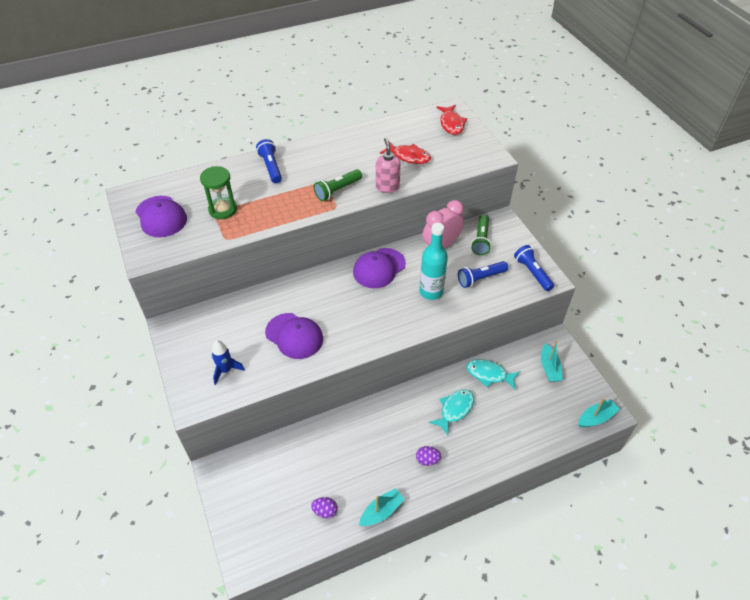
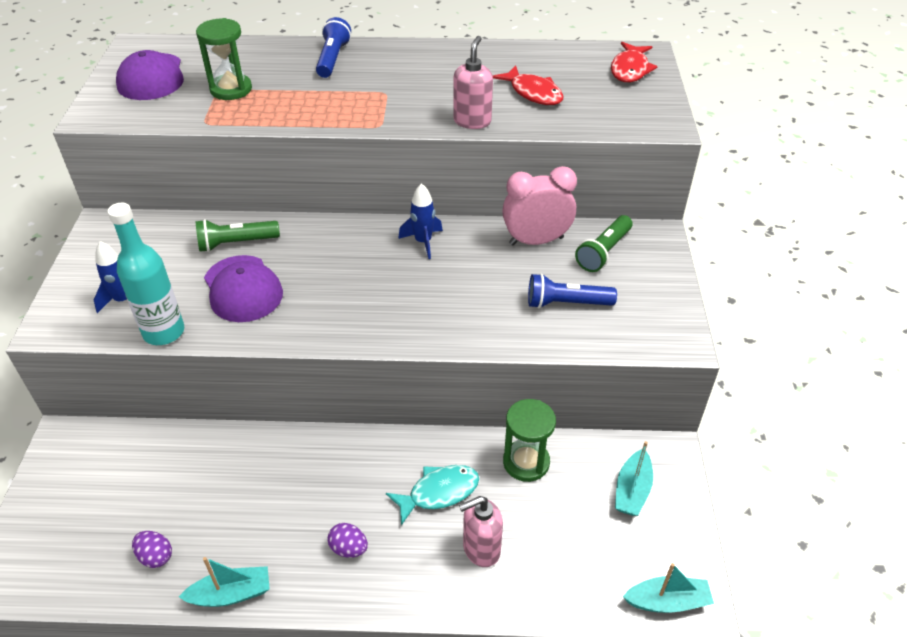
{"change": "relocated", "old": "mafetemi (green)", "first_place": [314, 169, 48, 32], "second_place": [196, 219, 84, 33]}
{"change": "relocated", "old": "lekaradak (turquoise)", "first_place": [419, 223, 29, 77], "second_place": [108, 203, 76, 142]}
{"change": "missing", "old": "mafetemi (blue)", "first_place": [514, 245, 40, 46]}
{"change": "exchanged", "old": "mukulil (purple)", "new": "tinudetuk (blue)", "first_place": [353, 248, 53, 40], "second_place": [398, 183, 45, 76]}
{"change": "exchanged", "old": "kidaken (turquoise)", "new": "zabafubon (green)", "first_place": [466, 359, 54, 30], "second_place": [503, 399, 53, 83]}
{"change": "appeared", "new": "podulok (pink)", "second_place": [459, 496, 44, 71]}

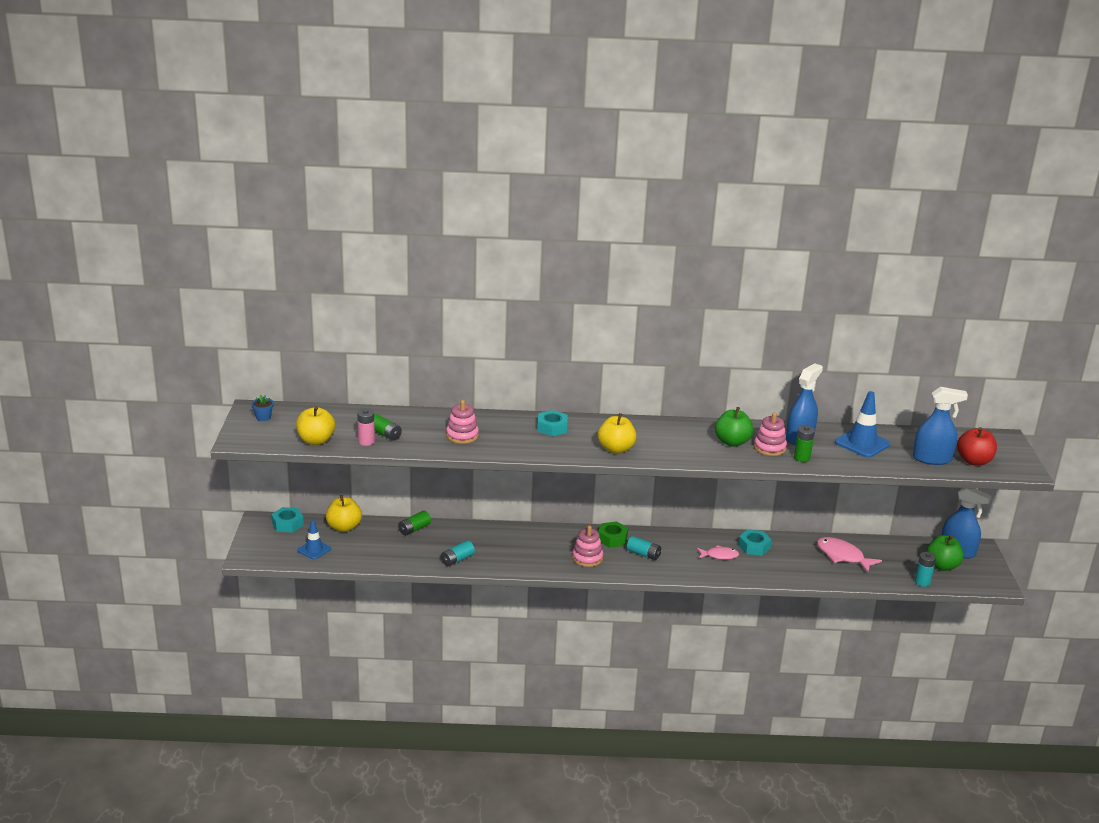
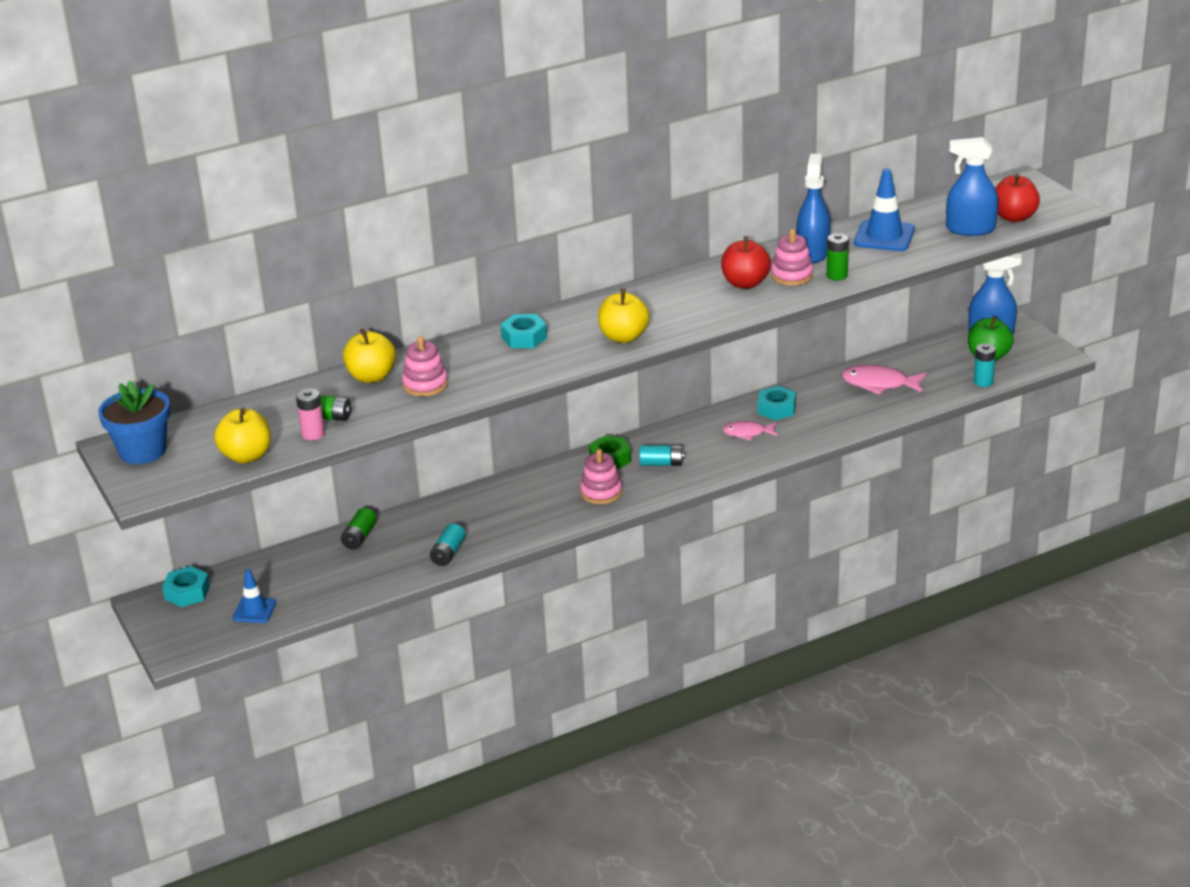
{"change": "spun", "old": "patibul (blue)", "first_place": [913, 387, 55, 78], "second_place": [946, 137, 52, 99], "degrees": -150}
{"change": "size", "old": "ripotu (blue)", "first_place": [251, 395, 23, 26], "second_place": [98, 381, 72, 83], "factor": 2.17}
{"change": "colour", "old": "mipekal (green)", "new": "mipekal (red)", "first_place": [715, 407, 38, 40], "second_place": [721, 236, 50, 53]}
{"change": "relocated", "old": "mipekal (yellow)", "first_place": [326, 495, 36, 37], "second_place": [343, 329, 53, 54]}
{"change": "spun", "old": "kidaken (pink)", "first_place": [697, 545, 42, 14], "second_place": [722, 421, 56, 19], "degrees": -150}

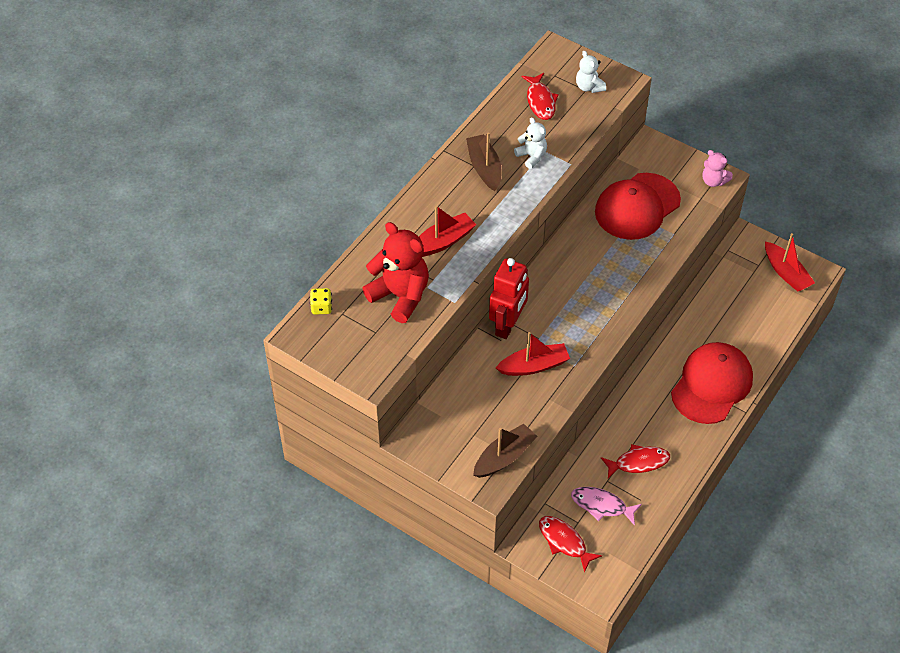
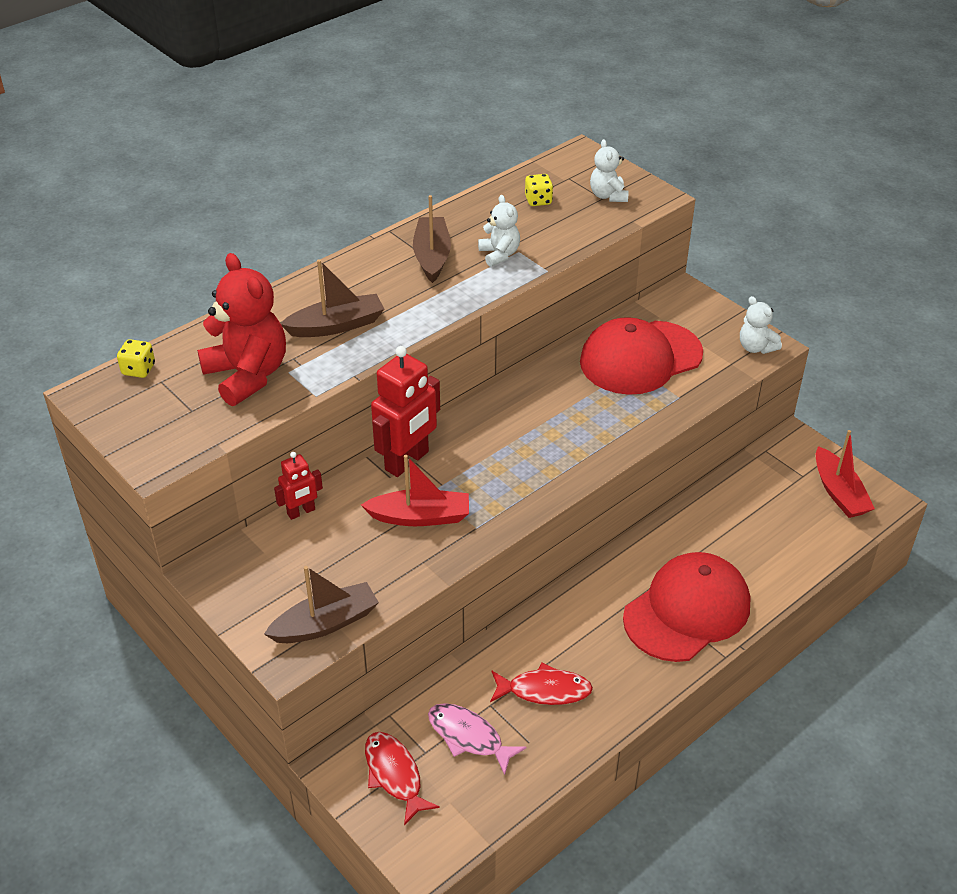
{"change": "exchanged", "old": "kidaken (red)", "new": "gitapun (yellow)", "first_place": [522, 73, 37, 47], "second_place": [525, 174, 28, 32]}
{"change": "colour", "old": "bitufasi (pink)", "new": "bitufasi (white)", "first_place": [702, 150, 31, 37], "second_place": [740, 296, 42, 58]}
{"change": "colour", "old": "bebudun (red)", "new": "bebudun (brown)", "first_place": [419, 205, 57, 52], "second_place": [281, 259, 103, 78]}
{"change": "appeared", "new": "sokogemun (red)", "second_place": [274, 452, 49, 68]}

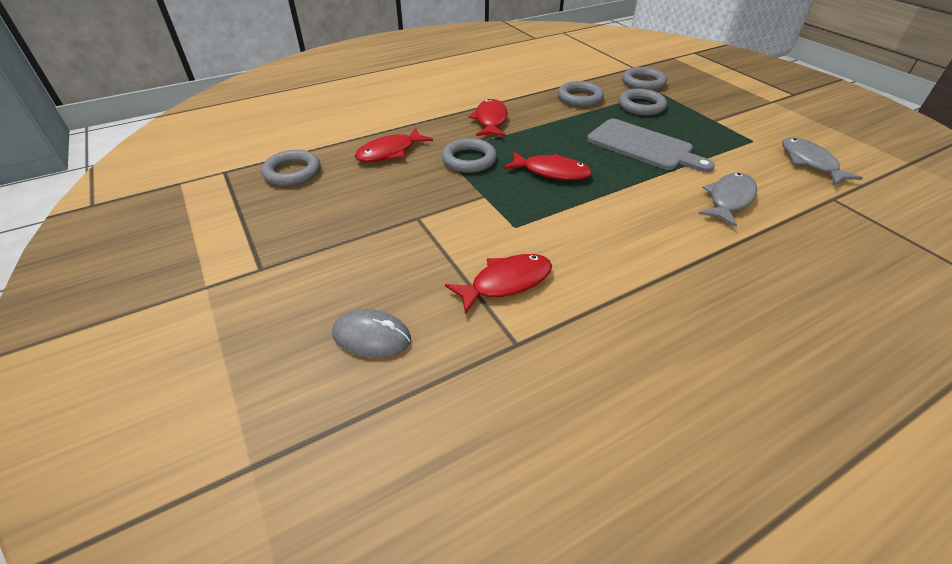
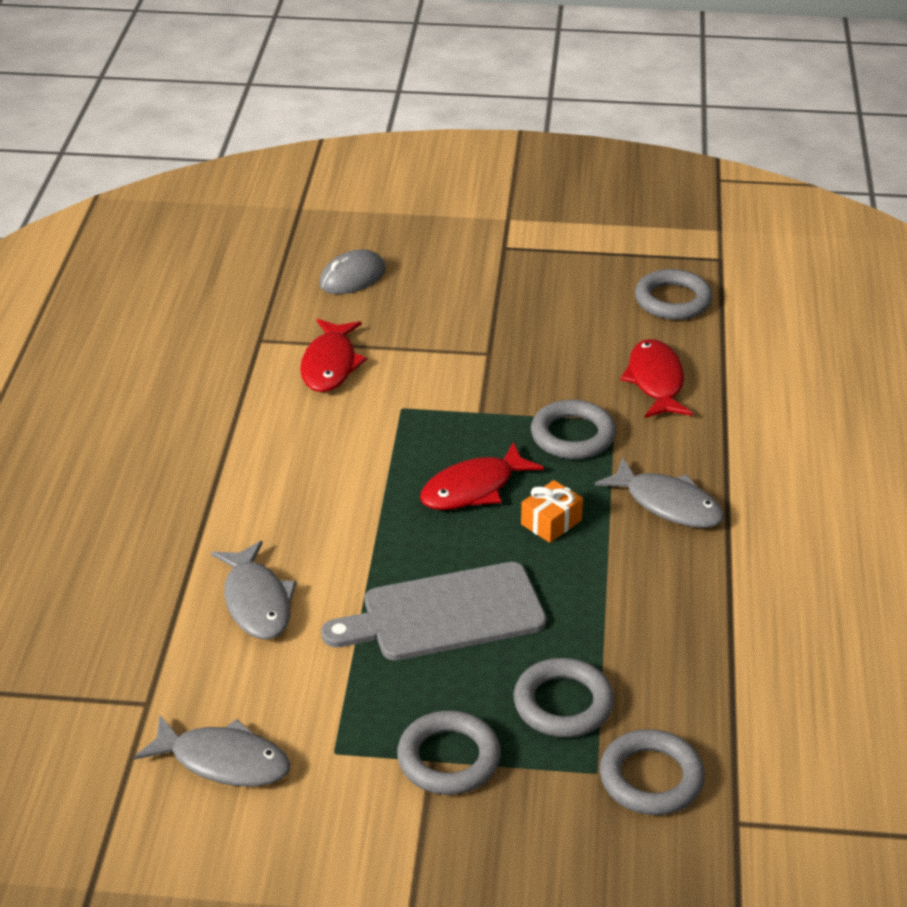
{"change": "relocated", "old": "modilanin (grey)", "first_place": [558, 81, 46, 26], "second_place": [397, 711, 104, 84]}
{"change": "colour", "old": "kidaken (red)", "new": "kidaken (grey)", "first_place": [469, 99, 39, 38], "second_place": [595, 458, 129, 70]}
{"change": "appeared", "new": "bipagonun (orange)", "second_place": [521, 480, 62, 63]}

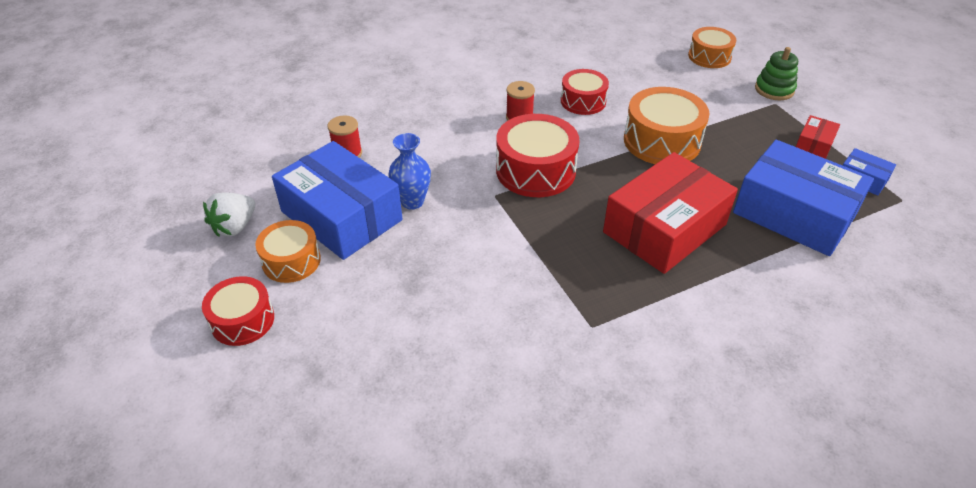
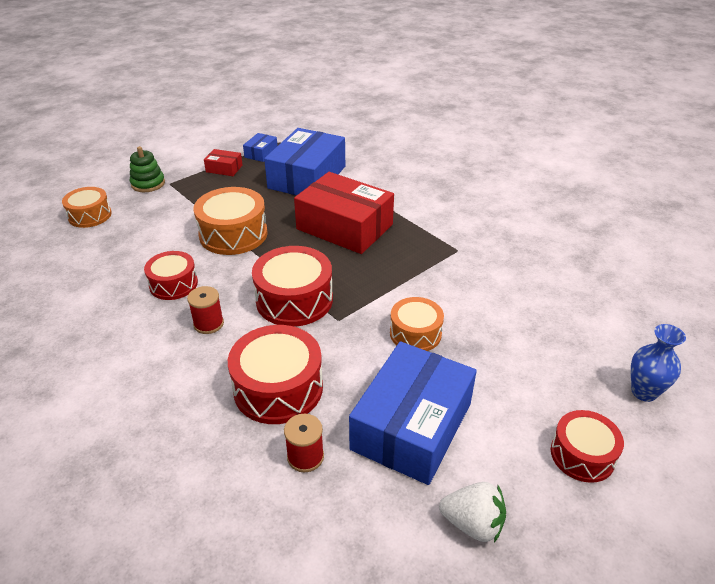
{"change": "relocated", "old": "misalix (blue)", "first_place": [388, 133, 43, 77], "second_place": [631, 324, 55, 78]}
{"change": "relocated", "old": "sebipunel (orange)", "first_place": [255, 220, 66, 63], "second_place": [390, 297, 54, 54]}
{"change": "appeared", "new": "sebipunel (red)", "second_place": [228, 325, 95, 99]}

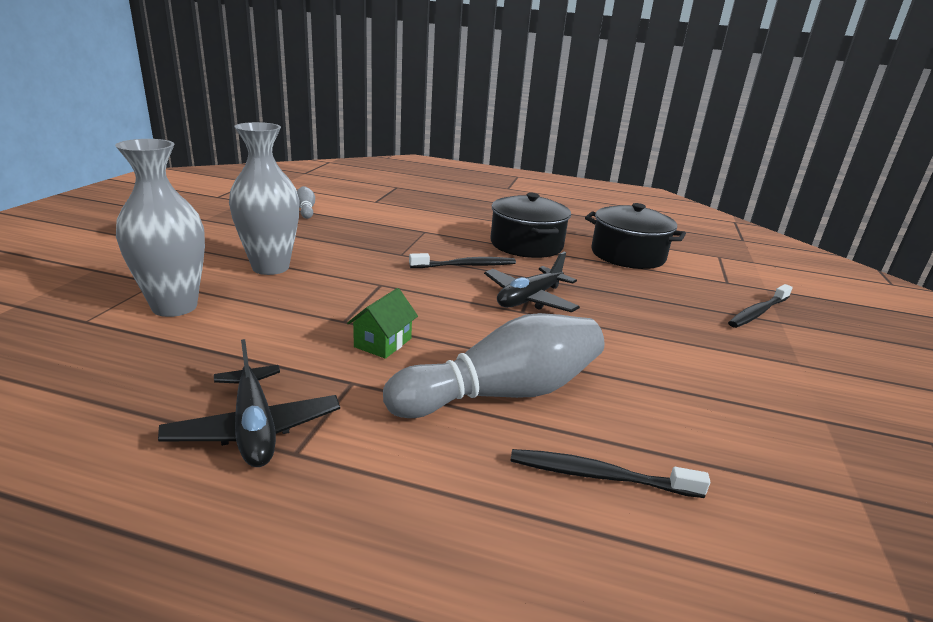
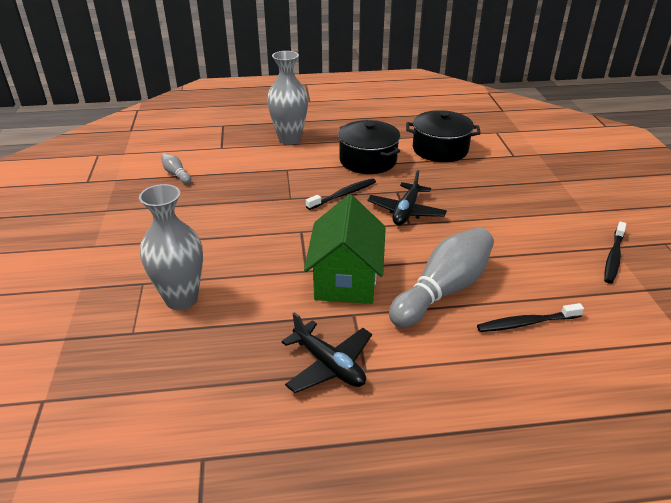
{"change": "relocated", "old": "misalix (grey)", "first_place": [229, 122, 70, 153], "second_place": [267, 51, 41, 94]}
{"change": "relocated", "old": "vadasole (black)", "first_place": [728, 284, 65, 44], "second_place": [604, 222, 22, 62]}
{"change": "size", "old": "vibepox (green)", "first_place": [347, 288, 71, 71], "second_place": [304, 195, 82, 109], "factor": 2.13}

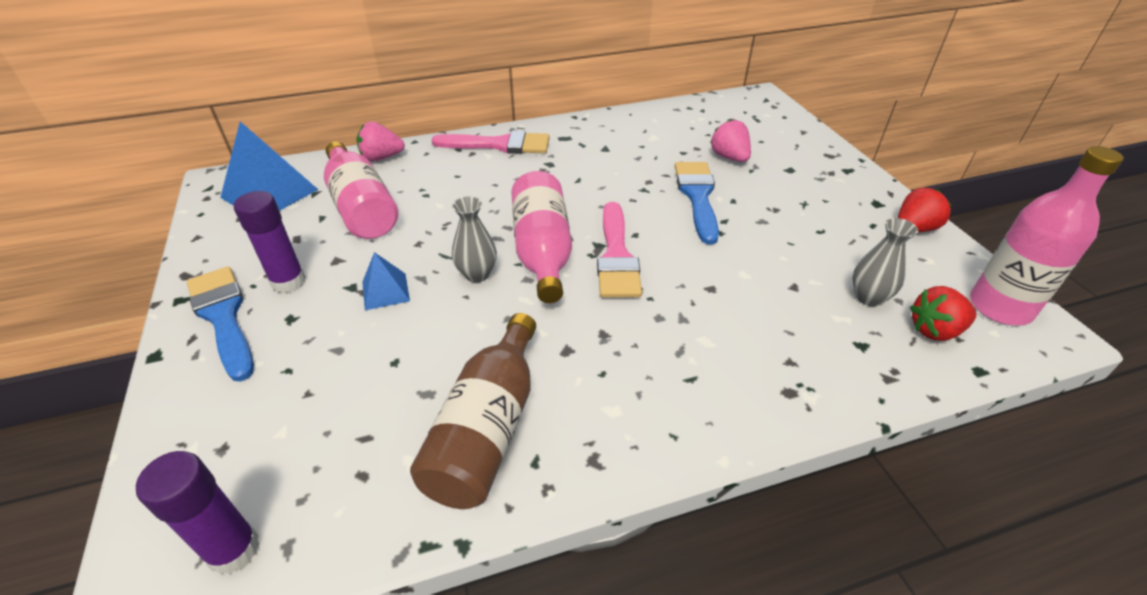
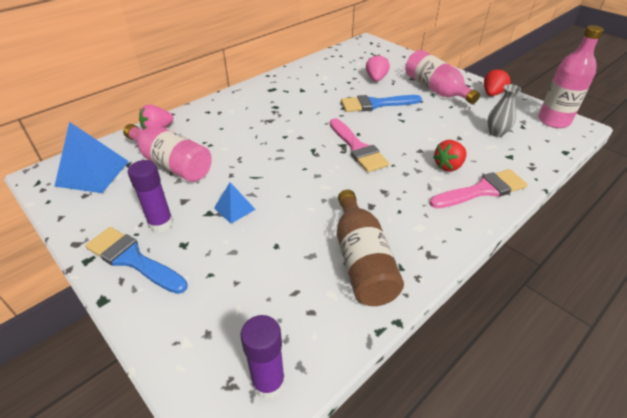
{"change": "spun", "old": "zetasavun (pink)", "first_place": [710, 119, 41, 43], "second_place": [366, 55, 24, 27], "degrees": 60}
{"change": "relocated", "old": "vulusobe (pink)", "first_place": [432, 131, 117, 23], "second_place": [430, 169, 98, 39]}
{"change": "spun", "old": "vulusobe (blue)", "first_place": [675, 162, 44, 82], "second_place": [341, 95, 81, 17], "degrees": -75}
{"change": "relocated", "old": "lekaradak (pink)", "first_place": [511, 171, 61, 132], "second_place": [405, 50, 75, 54]}
{"change": "missing", "old": "misalix (grey)", "first_place": [452, 196, 45, 86]}
{"change": "relocated", "old": "zetasavun (red)", "first_place": [910, 286, 66, 55], "second_place": [433, 140, 34, 32]}

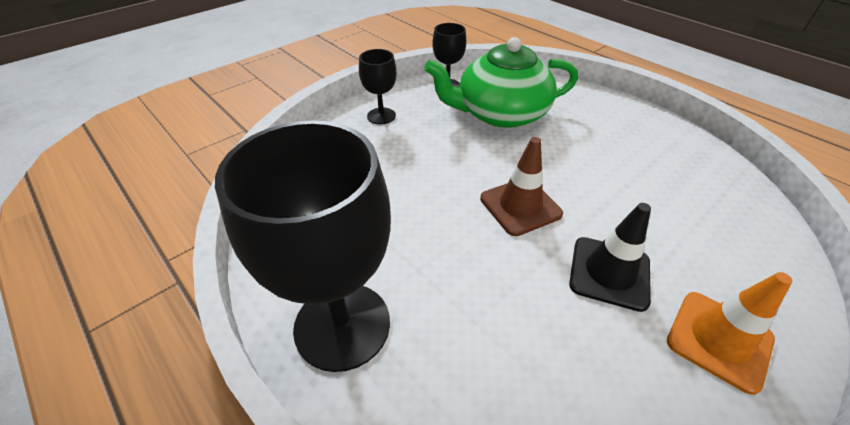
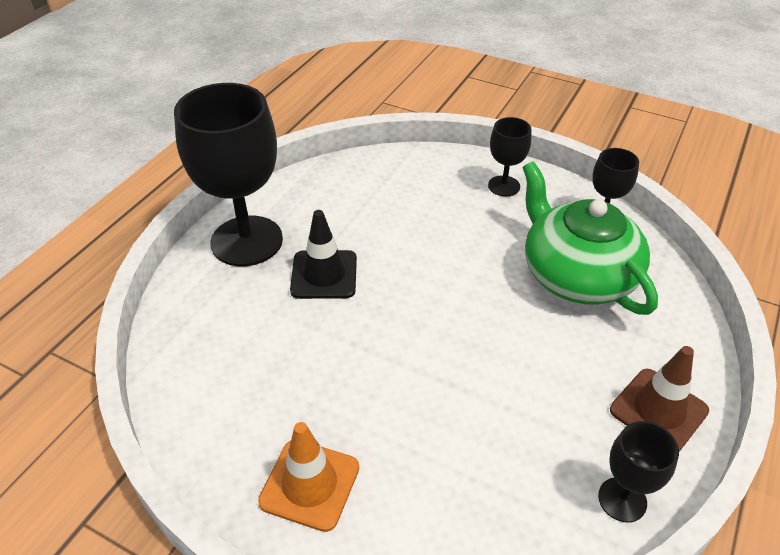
{"change": "relocated", "old": "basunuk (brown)", "first_place": [480, 137, 83, 99], "second_place": [610, 346, 99, 106]}
{"change": "relocated", "old": "basunuk (black)", "first_place": [569, 203, 82, 109], "second_place": [290, 210, 67, 89]}
{"change": "appeared", "new": "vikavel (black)", "second_place": [598, 421, 81, 101]}

